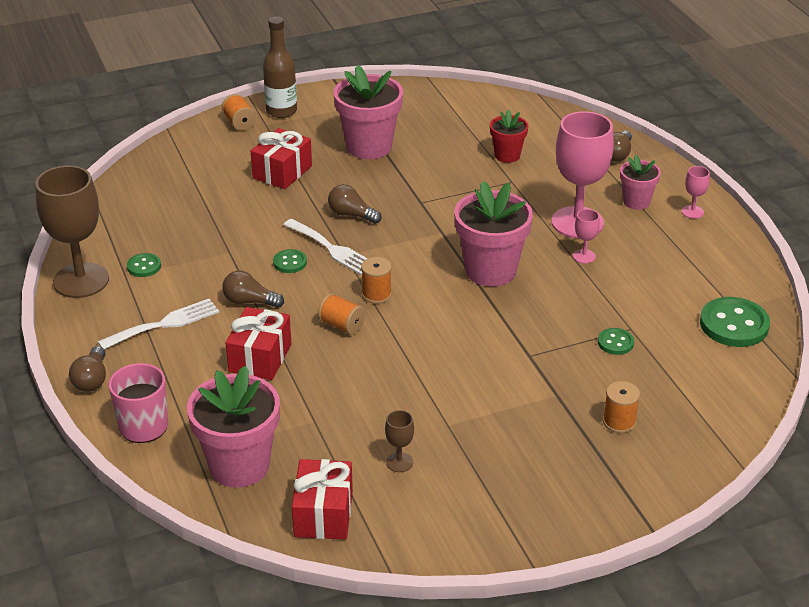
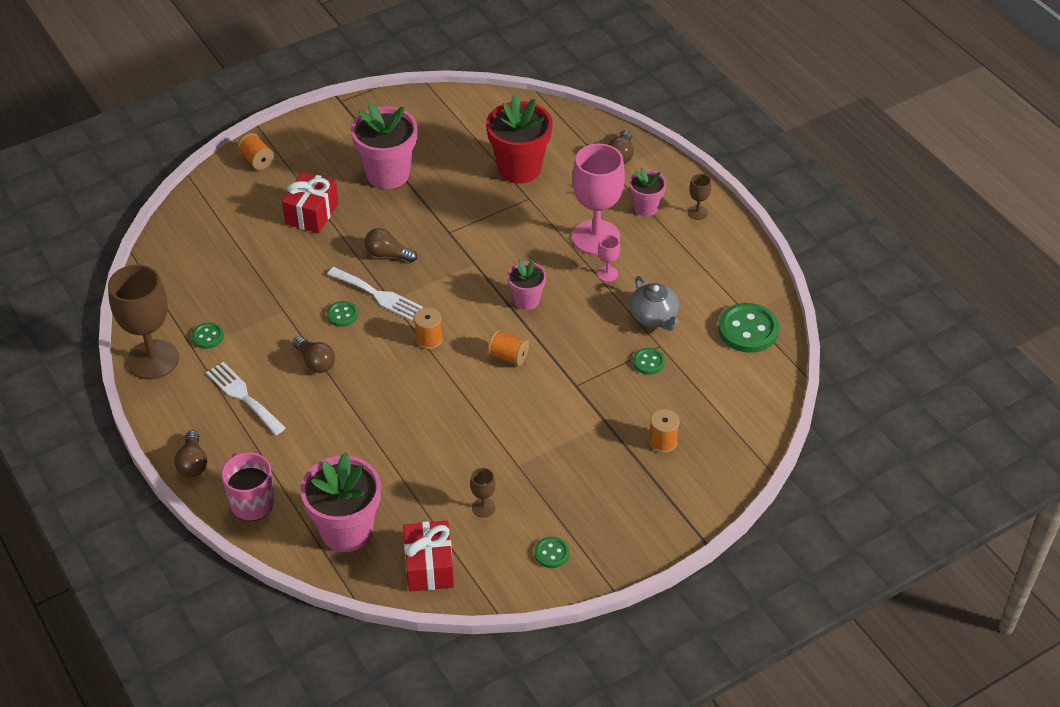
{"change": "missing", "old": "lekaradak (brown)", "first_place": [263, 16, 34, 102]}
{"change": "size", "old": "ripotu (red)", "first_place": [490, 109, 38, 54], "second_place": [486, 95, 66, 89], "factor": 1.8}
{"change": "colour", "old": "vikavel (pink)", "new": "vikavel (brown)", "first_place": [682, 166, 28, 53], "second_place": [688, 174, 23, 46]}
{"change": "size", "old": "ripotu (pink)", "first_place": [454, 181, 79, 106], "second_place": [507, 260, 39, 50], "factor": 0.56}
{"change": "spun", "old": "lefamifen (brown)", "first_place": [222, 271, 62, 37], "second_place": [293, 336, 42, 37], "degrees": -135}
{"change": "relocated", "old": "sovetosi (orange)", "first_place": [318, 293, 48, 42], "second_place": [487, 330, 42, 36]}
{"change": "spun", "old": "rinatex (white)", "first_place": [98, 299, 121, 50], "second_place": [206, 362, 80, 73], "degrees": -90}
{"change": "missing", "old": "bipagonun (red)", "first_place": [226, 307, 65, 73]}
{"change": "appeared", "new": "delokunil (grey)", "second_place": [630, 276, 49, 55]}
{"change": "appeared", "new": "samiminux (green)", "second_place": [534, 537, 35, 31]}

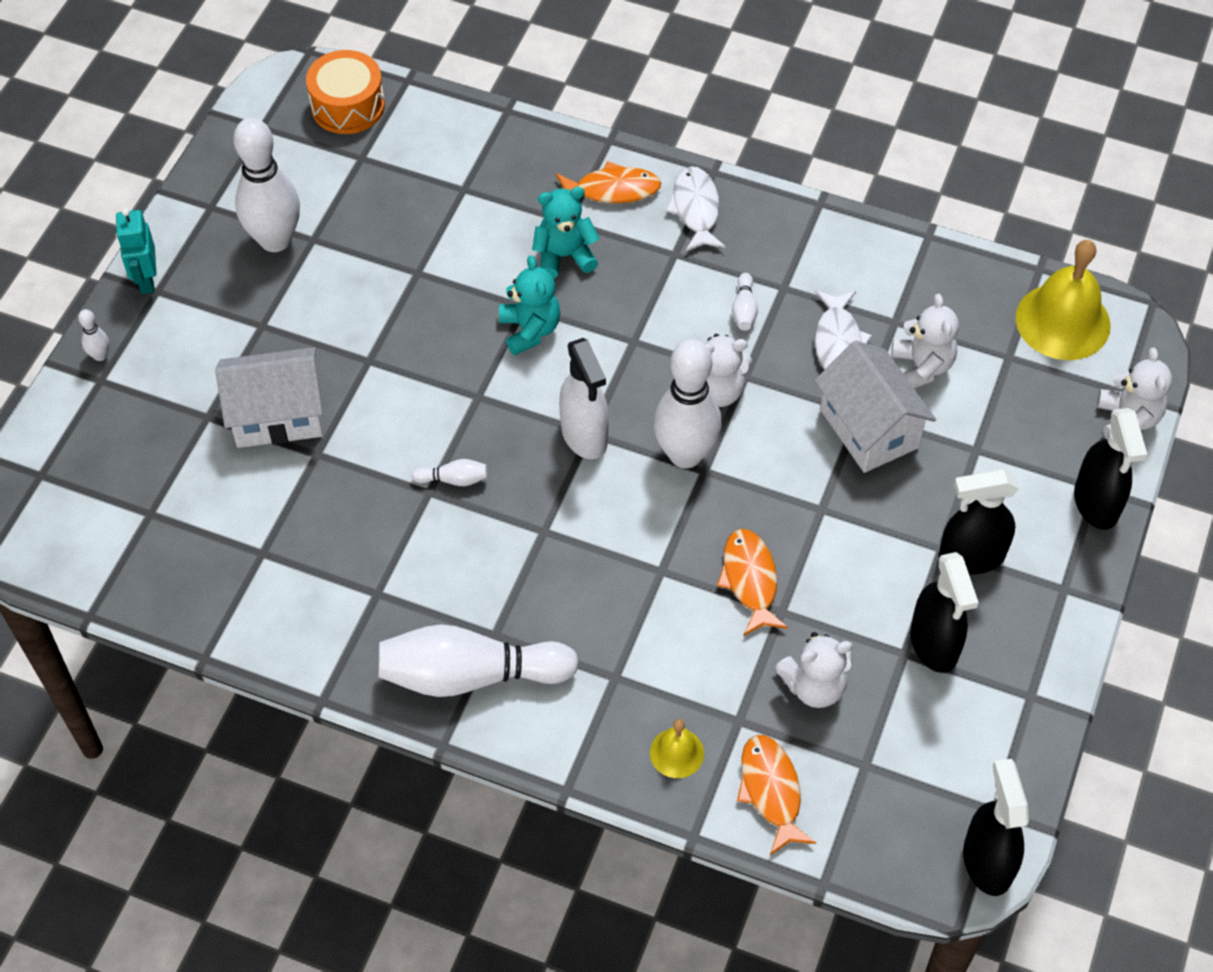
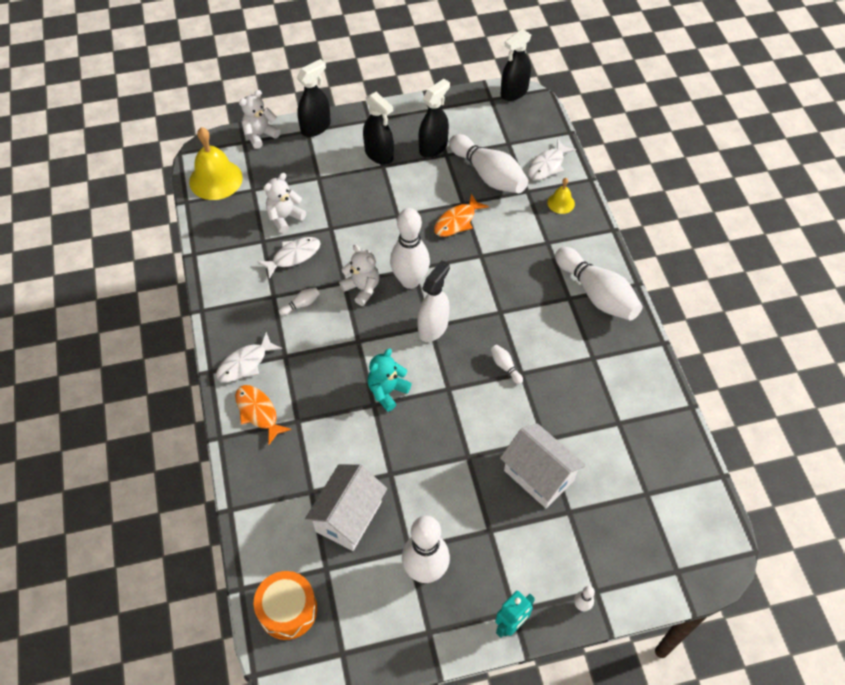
{"change": "missing", "old": "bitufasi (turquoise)", "first_place": [532, 187, 68, 92]}
{"change": "relocated", "old": "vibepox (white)", "first_place": [815, 341, 121, 132], "second_place": [305, 464, 82, 87]}
{"change": "exchanged", "old": "bitufasi (white)", "new": "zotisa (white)", "first_place": [775, 632, 78, 76], "second_place": [449, 134, 79, 59]}
{"change": "colour", "old": "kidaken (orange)", "new": "kidaken (white)", "first_place": [737, 735, 79, 120], "second_place": [528, 139, 48, 41]}

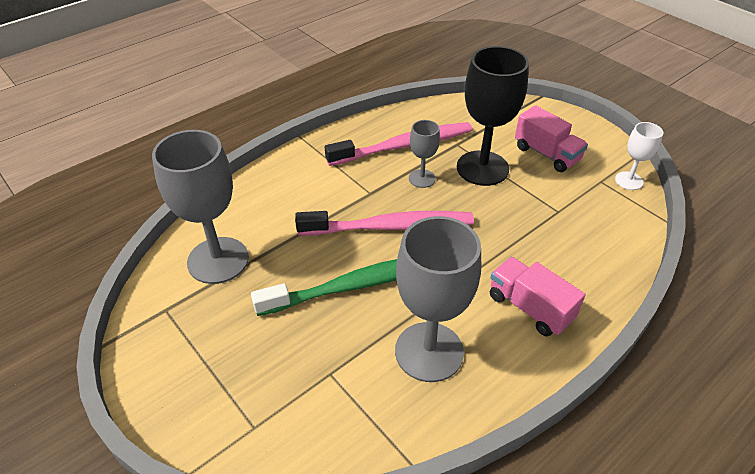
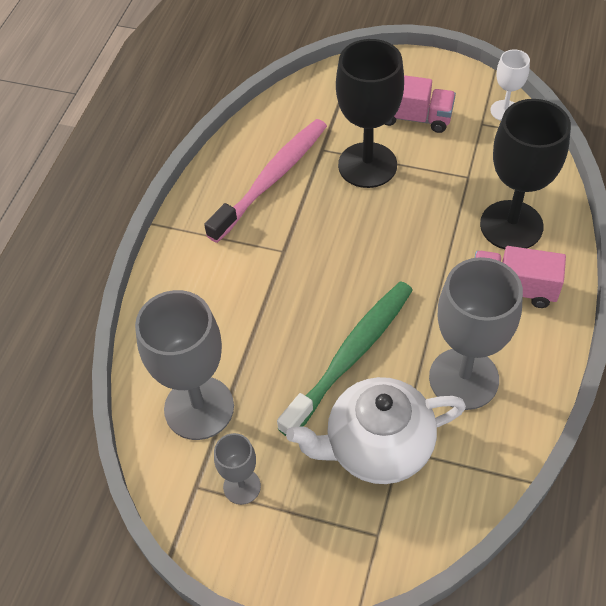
{"change": "relocated", "old": "vikavel (grey)", "first_place": [409, 120, 31, 68], "second_place": [214, 433, 47, 72]}
{"change": "missing", "old": "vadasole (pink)", "first_place": [295, 211, 179, 25]}
{"change": "appeared", "new": "vikavel (black)", "second_place": [480, 99, 91, 150]}
{"change": "appeared", "new": "delokunil (white)", "second_place": [286, 377, 180, 107]}

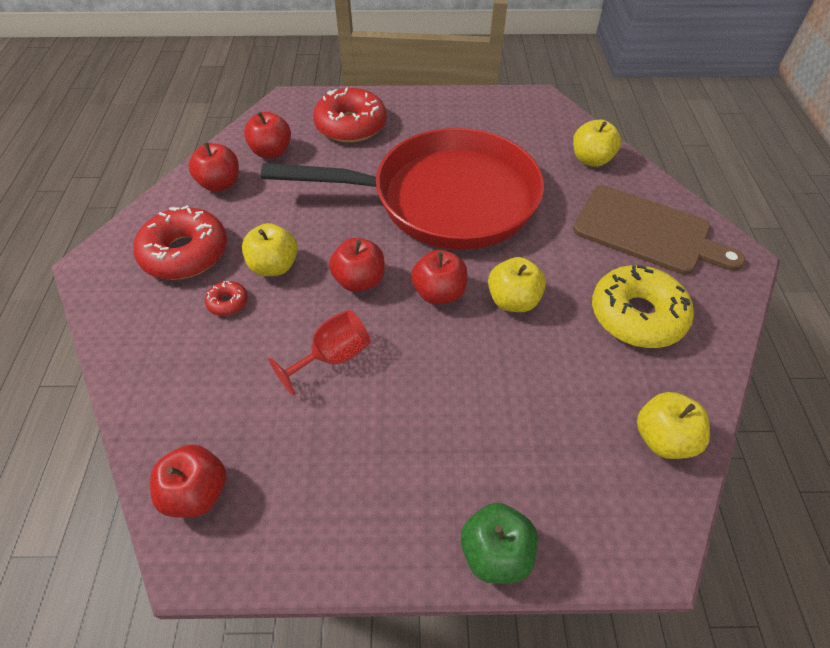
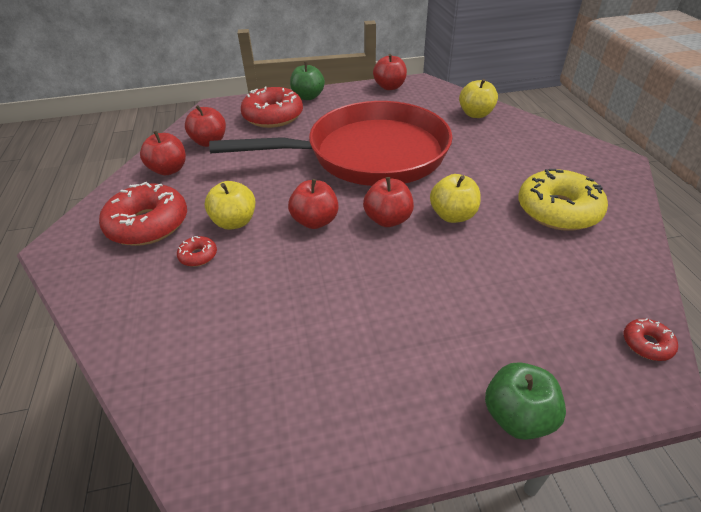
{"change": "missing", "old": "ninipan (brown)", "first_place": [573, 185, 172, 90]}
{"change": "missing", "old": "vikavel (red)", "first_place": [269, 310, 102, 85]}
{"change": "missing", "old": "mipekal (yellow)", "first_place": [637, 392, 73, 67]}
{"change": "relocated", "old": "mipekal (red)", "first_place": [150, 444, 76, 74], "second_place": [373, 54, 34, 36]}
{"change": "appeared", "new": "mipekal (green)", "second_place": [290, 62, 35, 38]}
{"change": "appeared", "new": "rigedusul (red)", "second_place": [624, 318, 54, 43]}

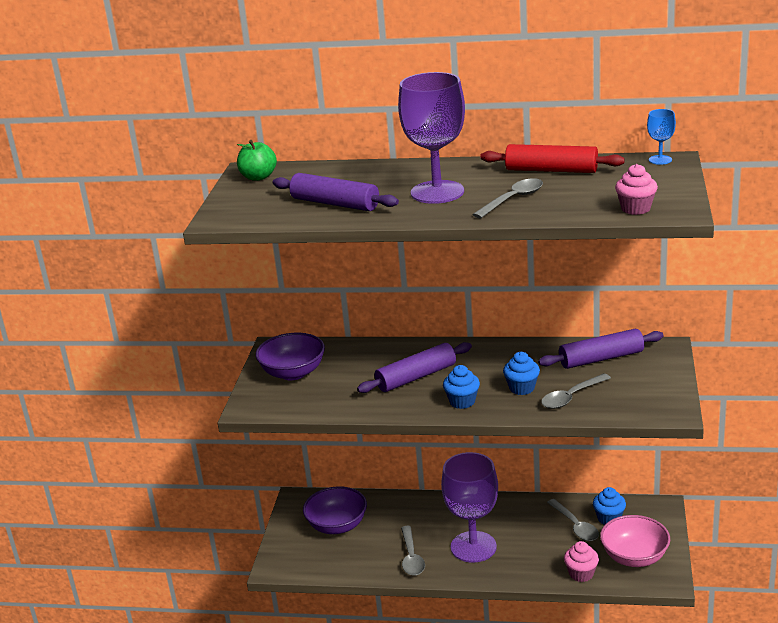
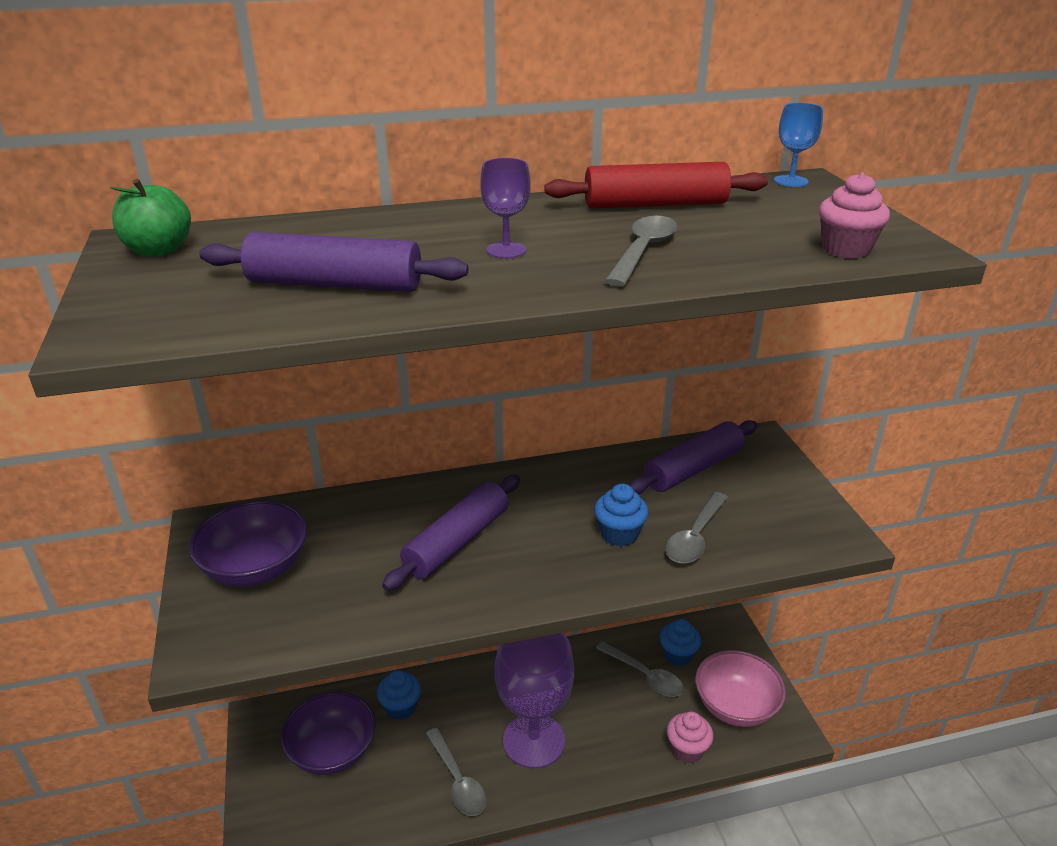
{"change": "size", "old": "vikavel (purple)", "first_place": [398, 72, 67, 132], "second_place": [480, 158, 51, 100], "factor": 0.44}
{"change": "relocated", "old": "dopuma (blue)", "first_place": [443, 365, 37, 44], "second_place": [377, 670, 44, 50]}

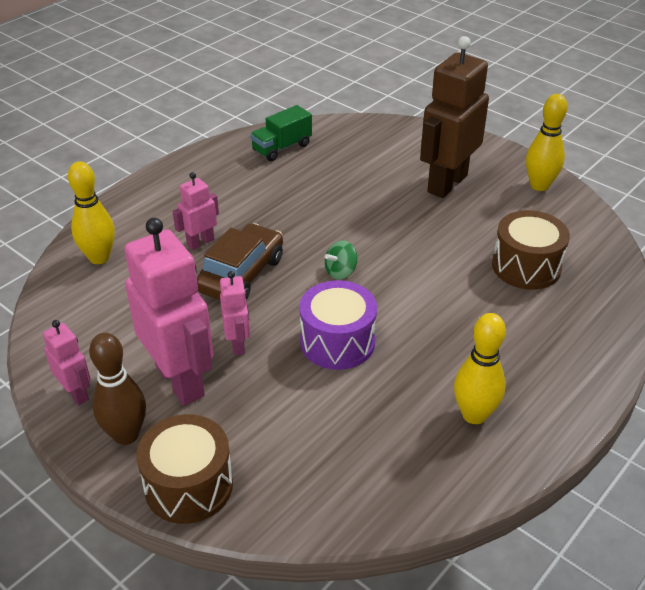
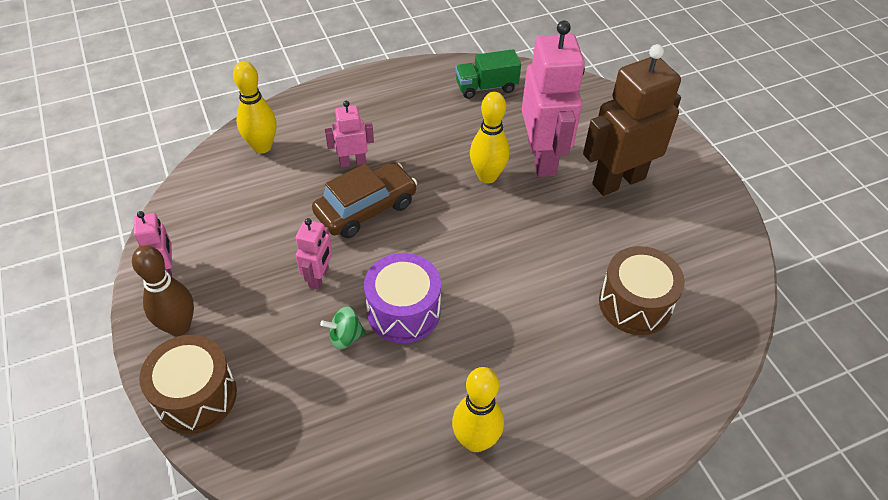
{"change": "relocated", "old": "zotisa (yellow)", "first_place": [526, 94, 42, 97], "second_place": [470, 92, 39, 91]}
{"change": "relocated", "old": "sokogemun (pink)", "first_place": [124, 218, 89, 188], "second_place": [522, 21, 63, 156]}
{"change": "relocated", "old": "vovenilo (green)", "first_place": [325, 240, 32, 40], "second_place": [320, 307, 46, 43]}

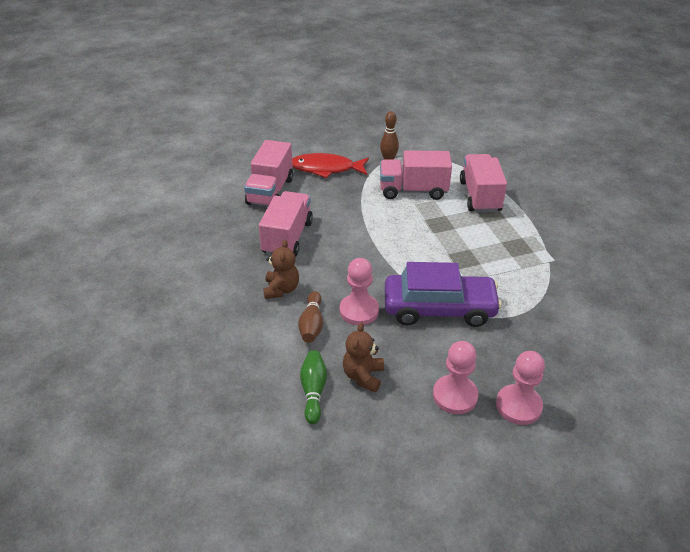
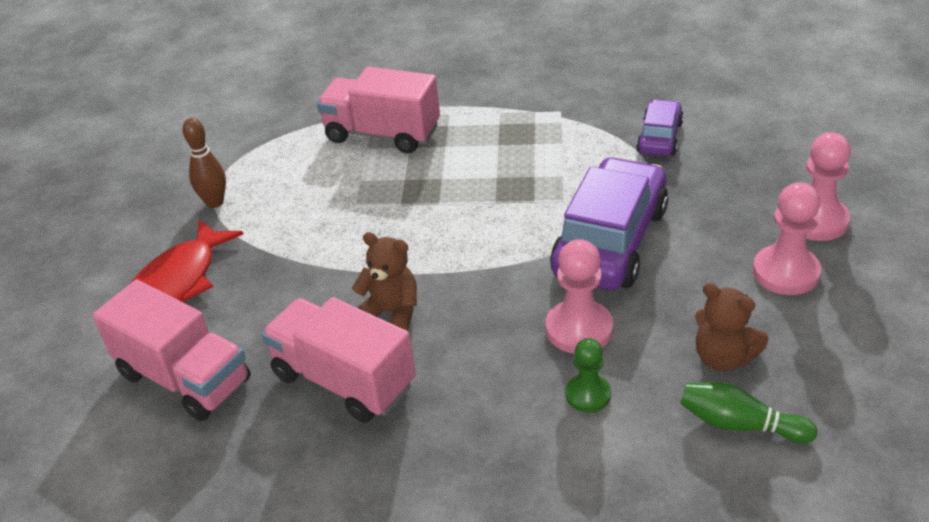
{"change": "missing", "old": "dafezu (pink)", "first_place": [380, 151, 72, 49]}
{"change": "relocated", "old": "bitufasi (brown)", "first_place": [263, 240, 36, 59], "second_place": [352, 232, 65, 99]}
{"change": "exchanged", "old": "zotisa (brown)", "new": "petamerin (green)", "first_place": [298, 291, 25, 52], "second_place": [566, 338, 45, 74]}
{"change": "appeared", "new": "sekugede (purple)", "second_place": [636, 99, 48, 57]}

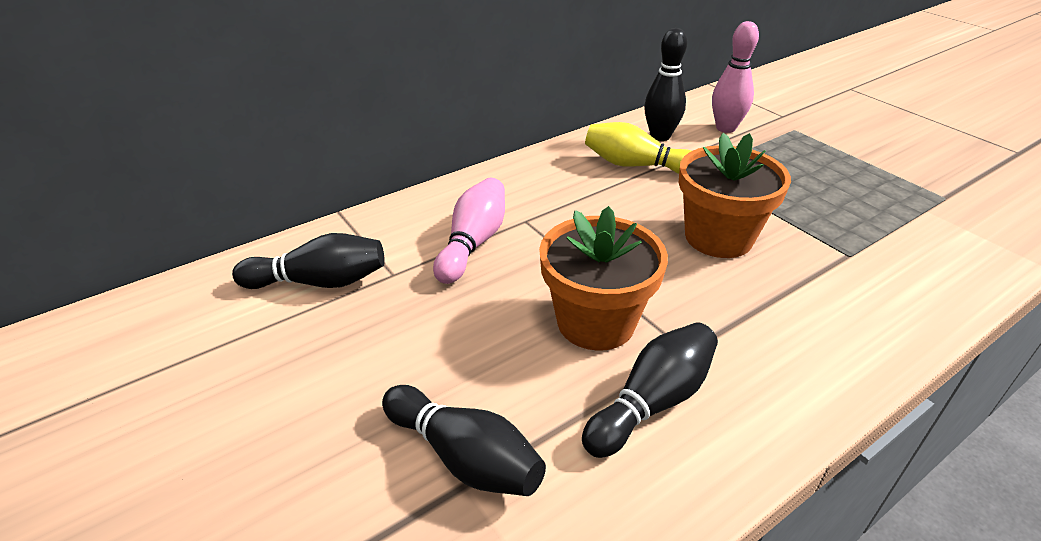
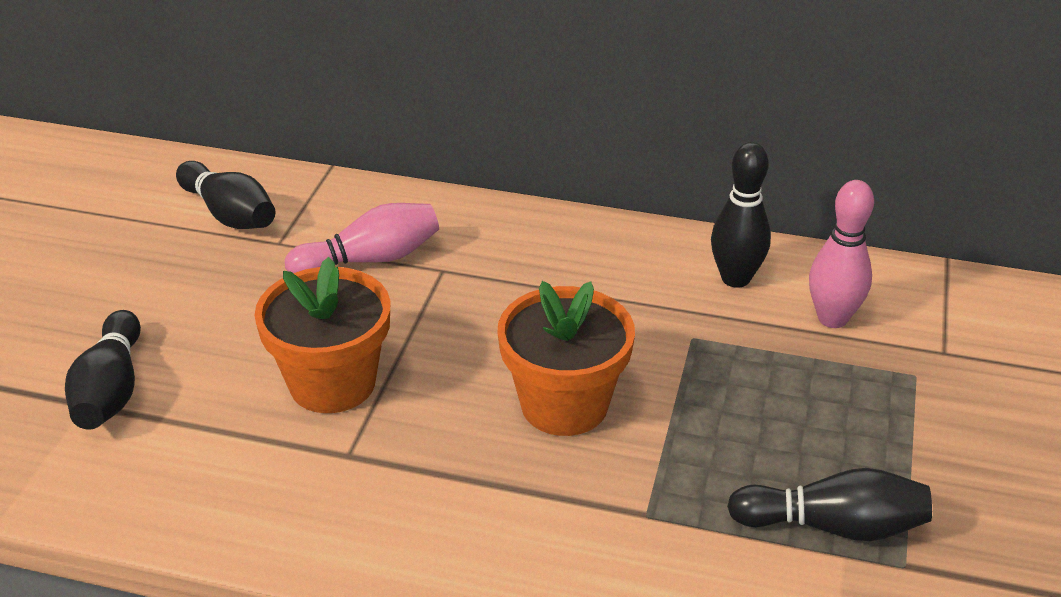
{"change": "missing", "old": "zotisa (yellow)", "first_place": [585, 122, 106, 52]}
{"change": "relocated", "old": "zotisa (black)", "first_place": [582, 322, 136, 136], "second_place": [727, 468, 205, 73]}

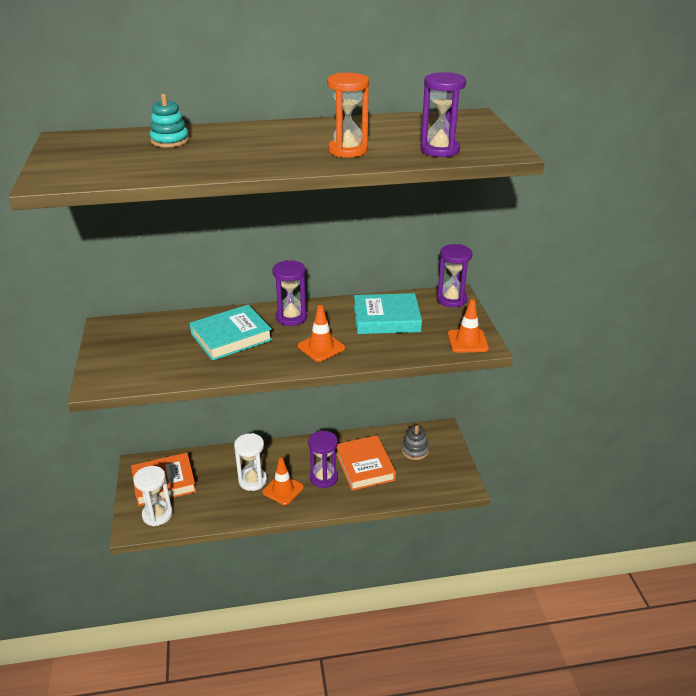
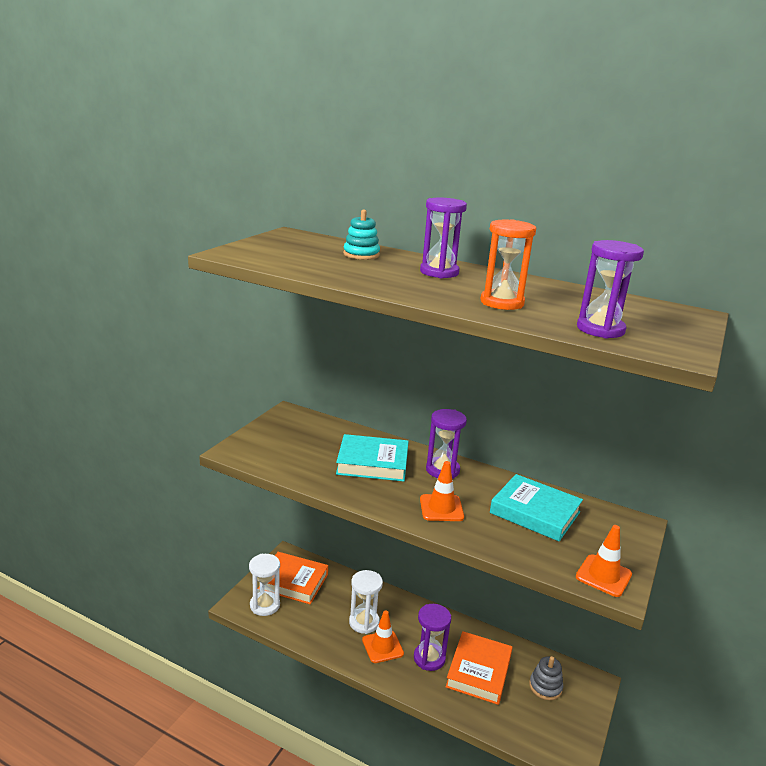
{"change": "relocated", "old": "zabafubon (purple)", "first_place": [437, 244, 35, 63], "second_place": [420, 198, 47, 80]}

